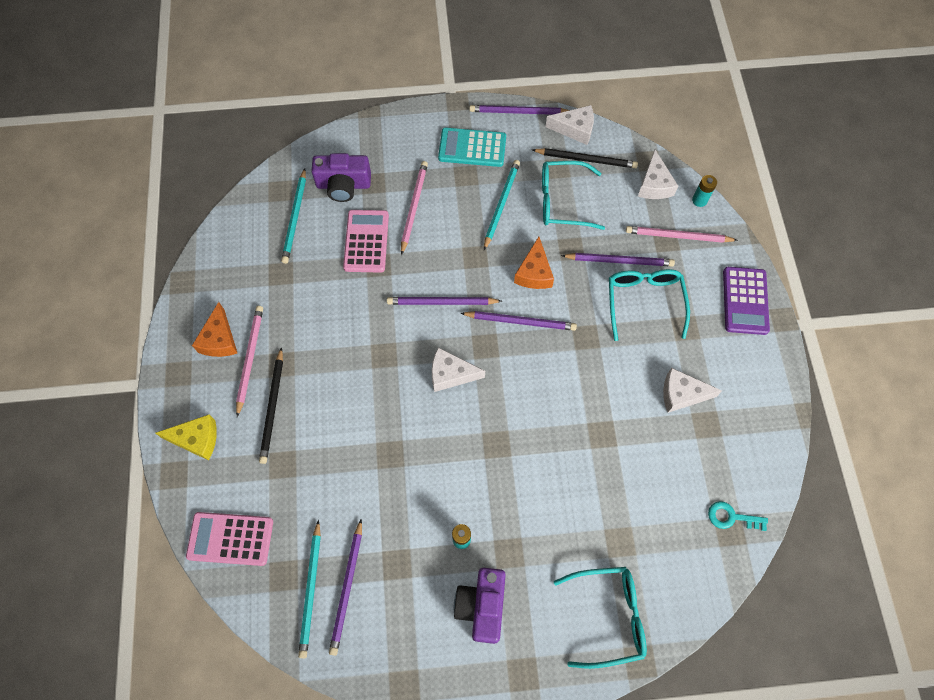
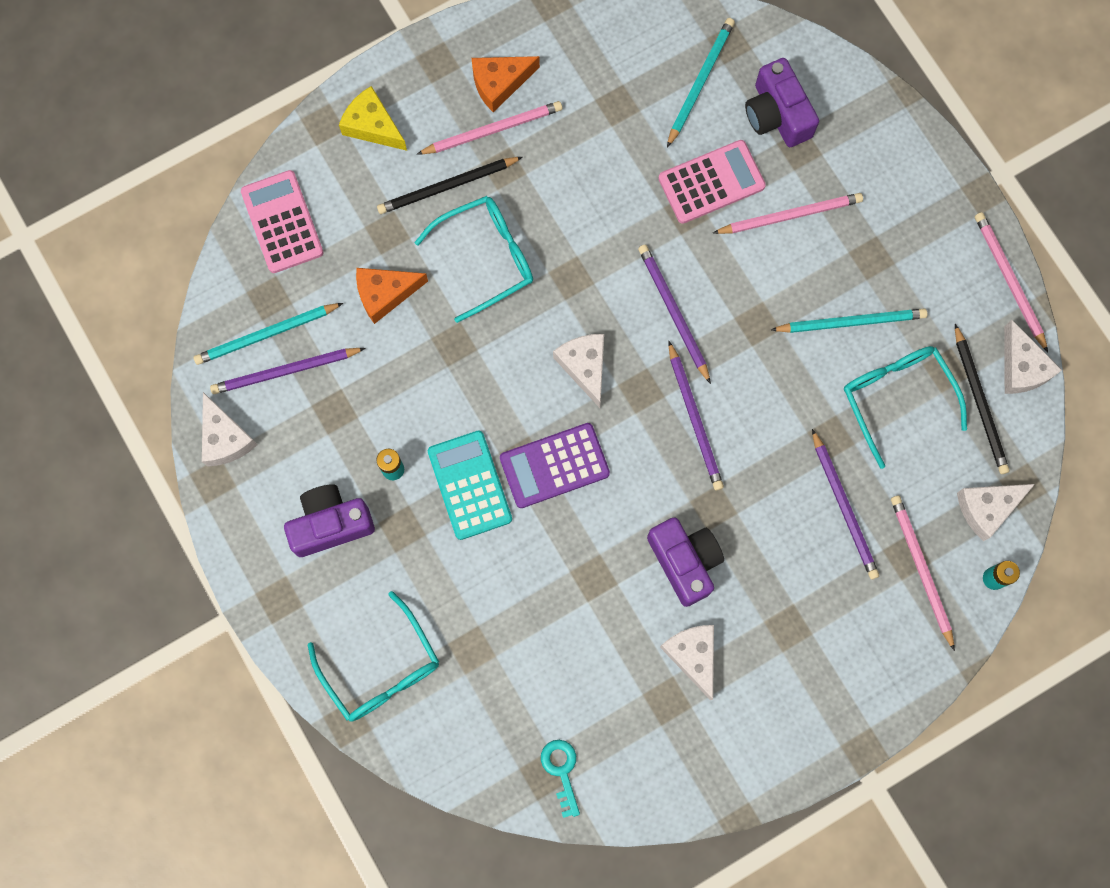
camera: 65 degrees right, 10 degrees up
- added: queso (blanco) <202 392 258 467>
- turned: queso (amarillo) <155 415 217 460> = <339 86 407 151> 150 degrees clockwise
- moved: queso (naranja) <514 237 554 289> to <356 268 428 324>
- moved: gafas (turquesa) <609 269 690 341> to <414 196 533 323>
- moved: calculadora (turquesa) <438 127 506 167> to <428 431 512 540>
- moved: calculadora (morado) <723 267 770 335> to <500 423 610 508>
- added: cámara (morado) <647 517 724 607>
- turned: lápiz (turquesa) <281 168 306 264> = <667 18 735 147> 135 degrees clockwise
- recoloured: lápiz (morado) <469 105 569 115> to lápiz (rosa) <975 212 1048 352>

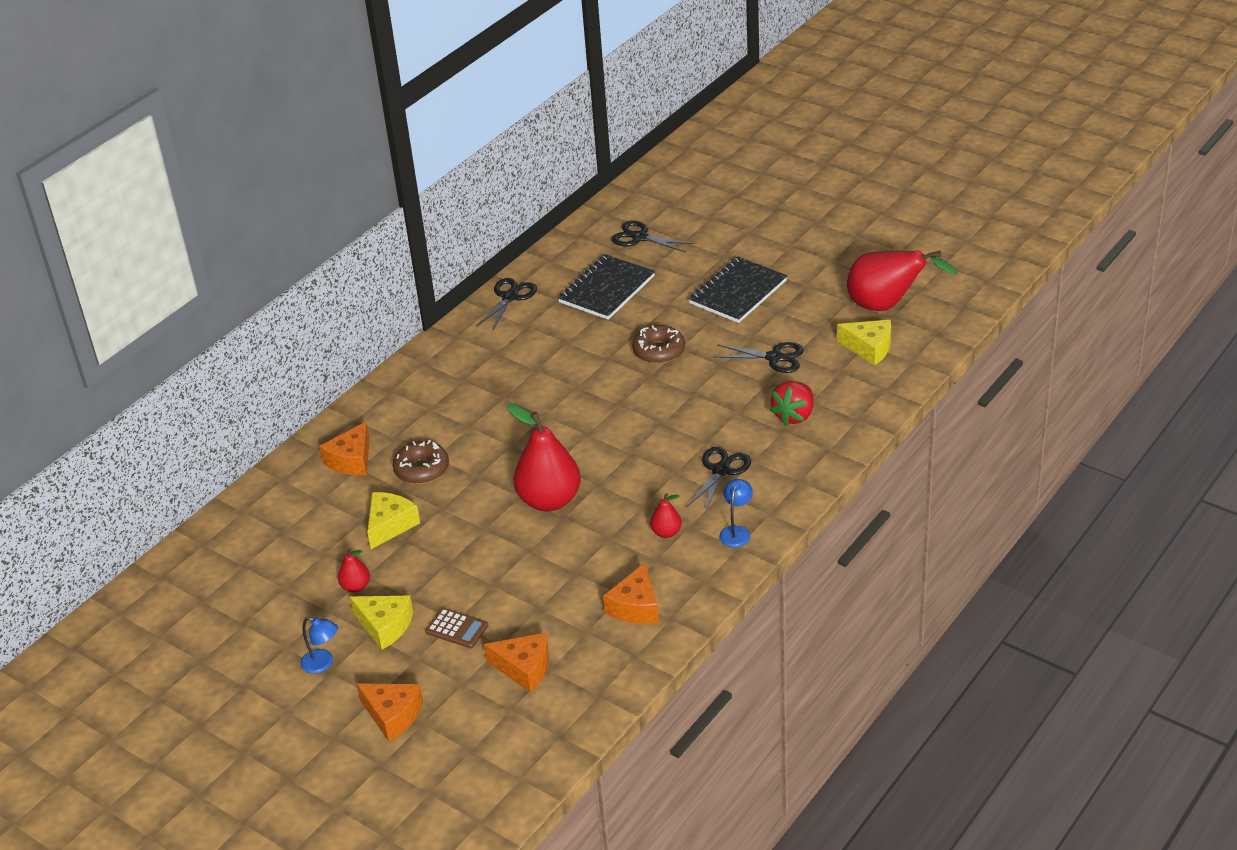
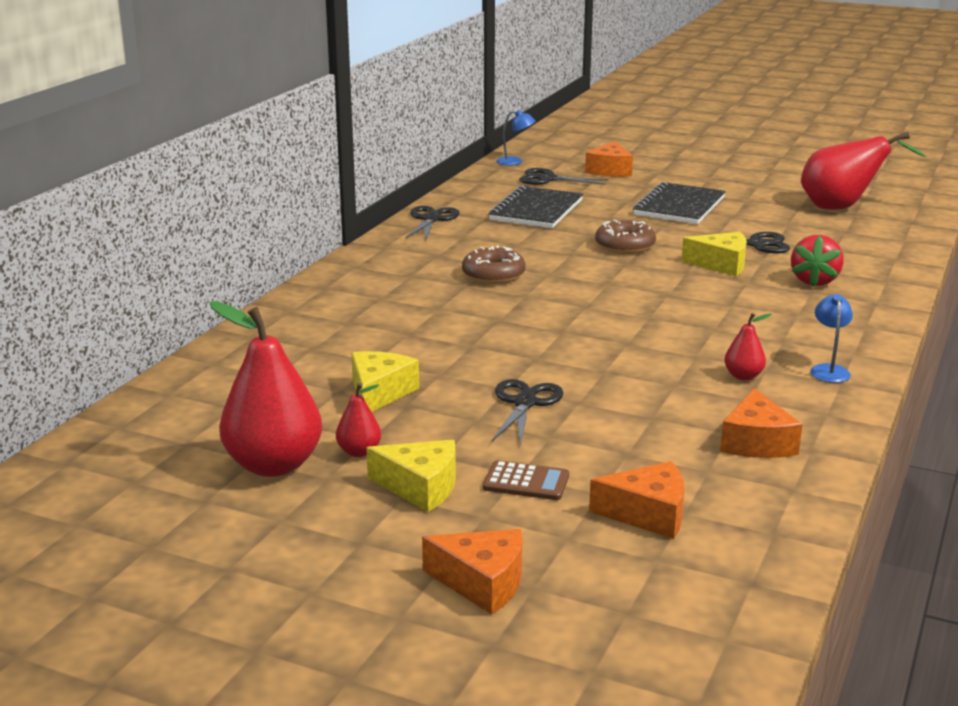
camera: 15 degrees left, 15 degrees down
- moved: pera (rojo) <507 404 581 512> to <210 301 322 477>
- moved: rosquilla (marrón) <393 440 449 484> to <462 245 526 284>
- moved: tijeras (negro) <686 447 751 512> to <492 379 563 446>
- moved: lámpara (azul) <300 617 338 673> to <496 110 536 166>
- moved: queso (naranja) <319 422 370 475> to <585 141 633 177>
- moved: queso (amarillo) <837 320 891 365> to <681 232 747 276>

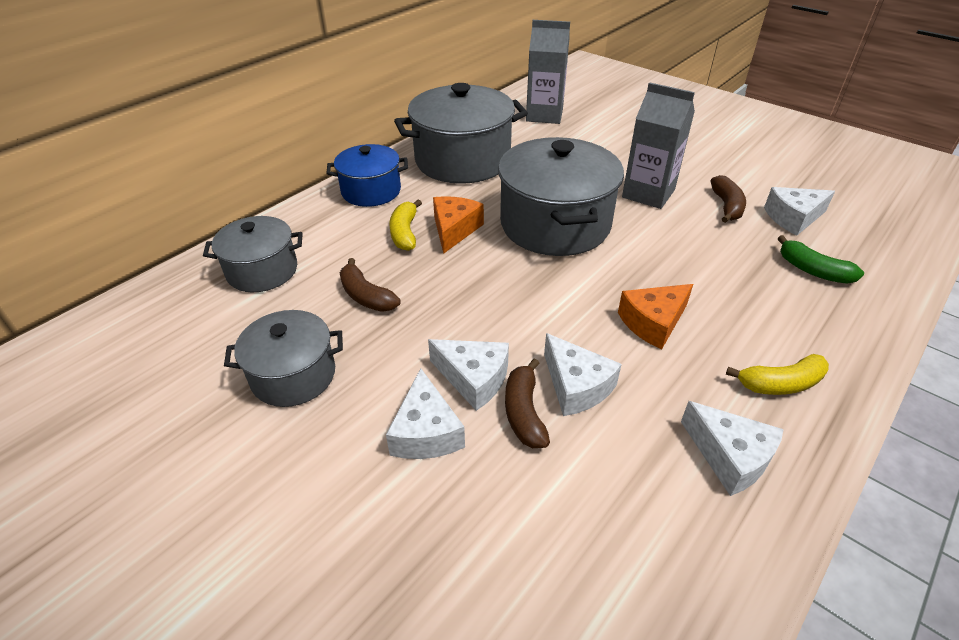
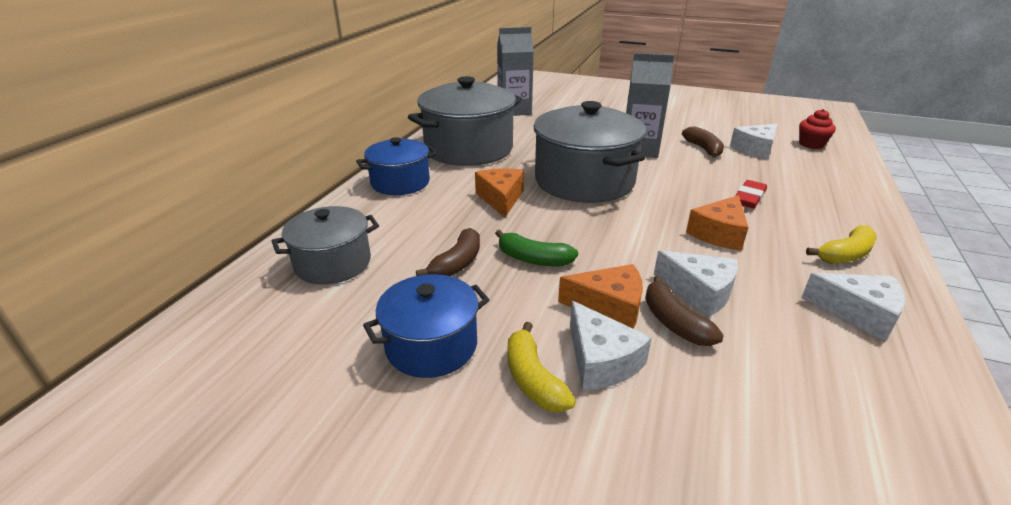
camera: 20 degrees left, 10 degrees down
- recoloured: olla (gris) <224 310 343 407> to olla (azul) <363 274 489 378>
- turned: plátano (marrón) <340 258 401 312> = <416 228 480 276> 90 degrees counterclockwise
- moved: plátano (verde) <778 235 864 283> to <495 230 578 266>
- moved: plátano (amarillo) <389 199 422 251> to <508 322 576 413>
- recoloured: queso (blanco) <428 339 509 411> to queso (naranja) <558 264 643 329>
- added: goma de borrar (rojo) <735 180 767 208>
- added: magdalena (rojo) <799 109 836 149>

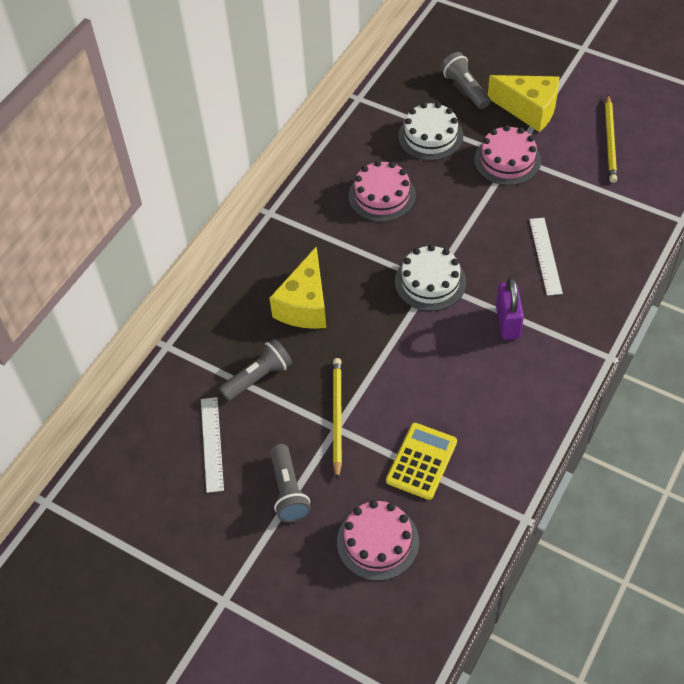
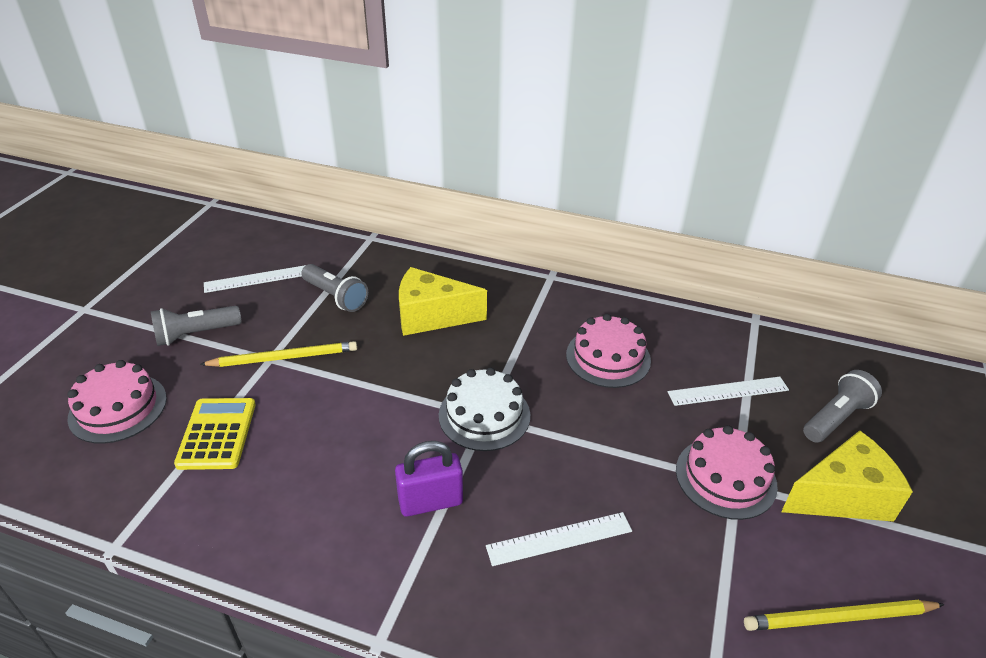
camera: 75 degrees right, 15 degrees down
- turned: calculadora (amarillo) <386 423 457 500> = <174 398 256 470> 105 degrees counterclockwise
- replaced: tarta (blanco) <398 102 463 161> to regla (blanco) <668 377 789 406>
- turned: queso (amarillo) <488 75 559 132> = <781 430 913 522> 120 degrees counterclockwise

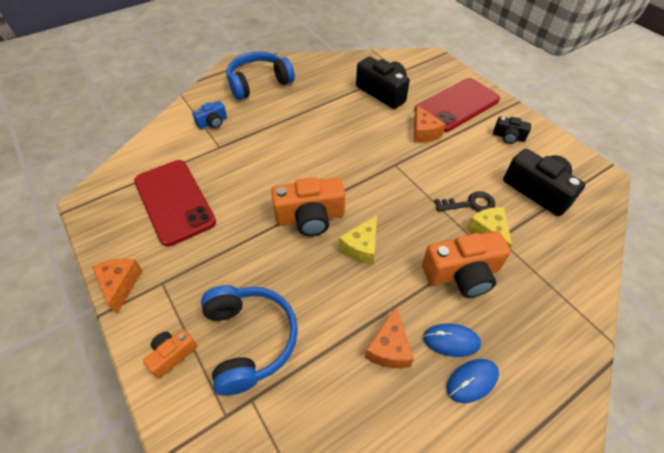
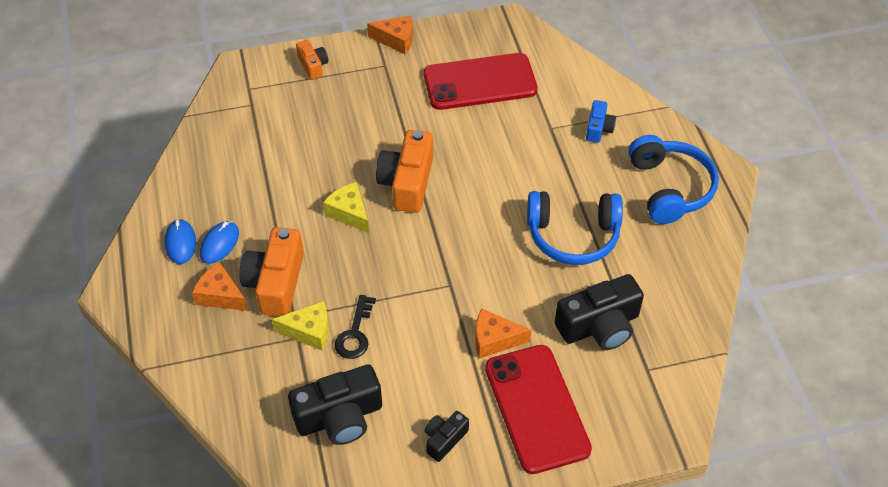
camera: 110 degrees right, 0 degrees up
- moved: queso (naranja) <365 307 414 368> to <192 262 248 311>
- moved: auriculares (azul) <201 285 298 396> to <527 191 623 265>
- turned: cámara (azul) <192 101 227 129> = <586 100 616 143> 150 degrees counterclockwise

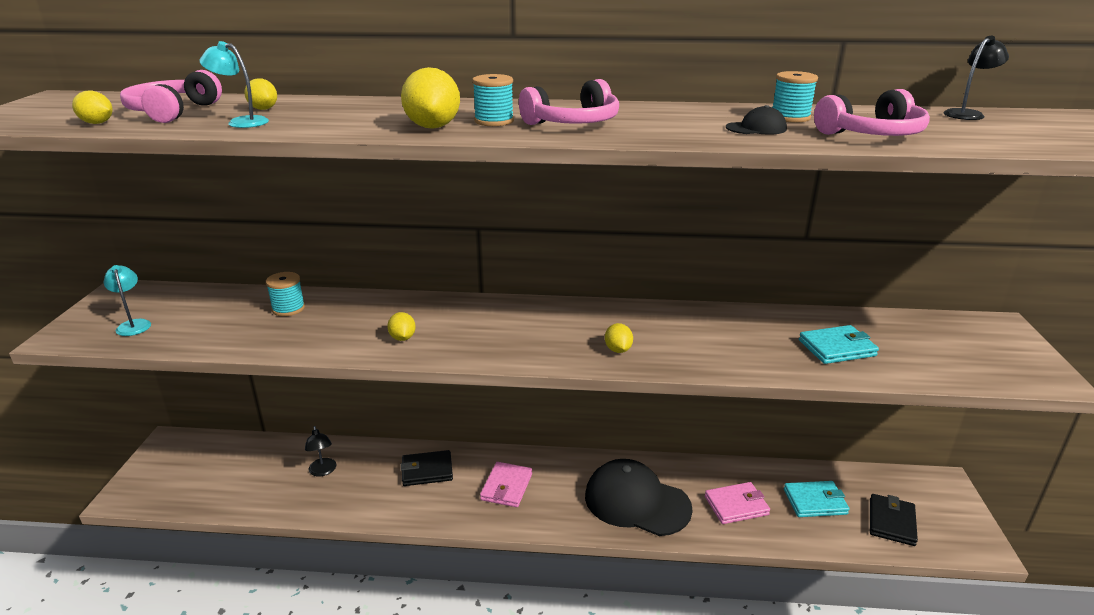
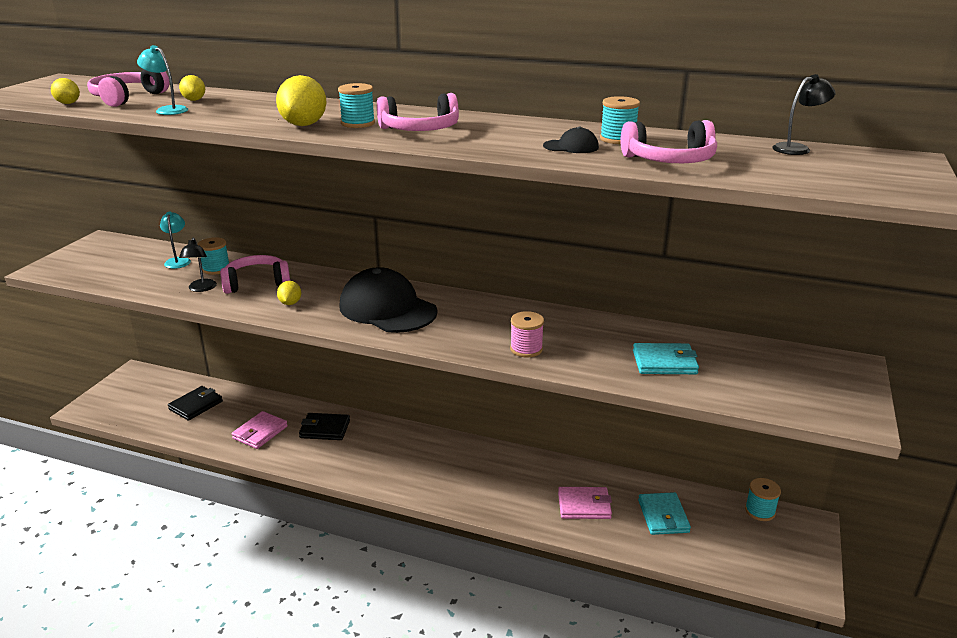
camera: 15 degrees right, 0 degrees up
- moved: lámpara (turquesa) <104 265 151 336> to <160 212 191 269>
- moved: cartera (negro) <870 494 918 546> to <168 386 223 421>
- moved: lámpara (negro) <305 426 336 477> to <179 238 217 292>
- added: auriculares (rosa) <220 255 290 294>
- moved: cartera (rosa) <480 462 532 507> to <232 411 288 449>
- moved: gorra (negro) <585 459 693 536> to <340 267 438 333>
- added: carrete (rosa) <510 311 544 358>
- turned: cartera (turquesa) <784 481 850 517> = <638 492 691 535> 75 degrees clockwise
- added: carrete (turquesa) <745 478 781 521>
- removed: limón (amarillo) <605 323 633 353>

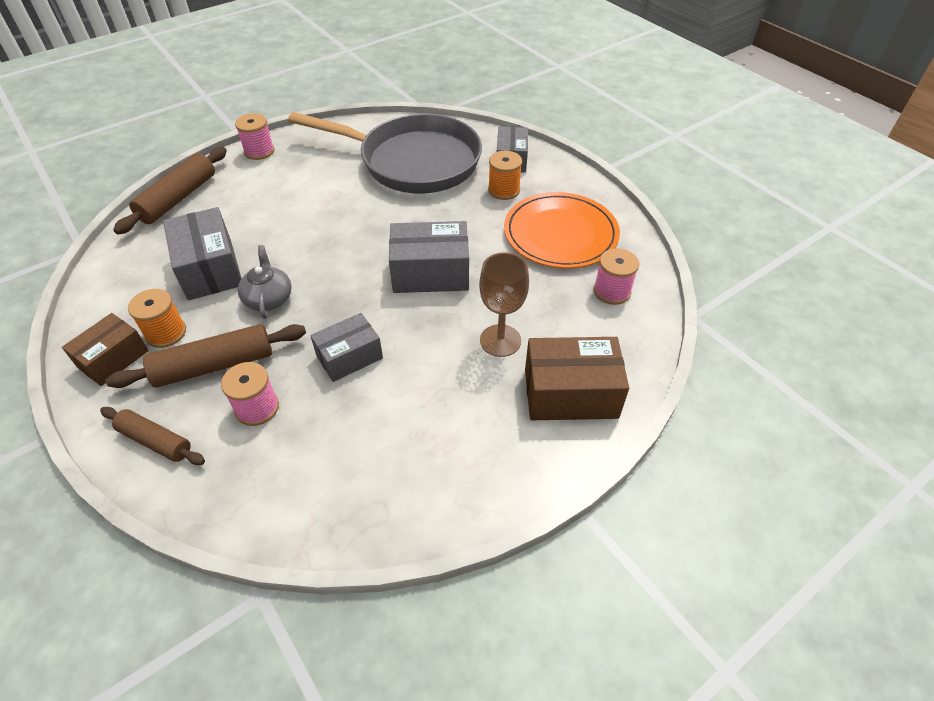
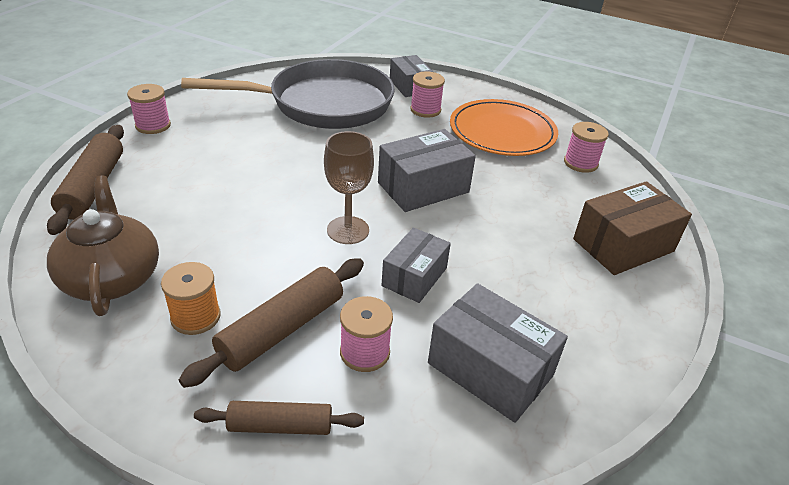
camera: 30 degrees left, 10 degrees down
- added: tetera (marrón) <47 175 159 316>
- moved: copa (marrón) <479 252 529 357> to <324 131 374 244>
- recoloured: carrete (naranja) <488 151 522 200> to carrete (rosa) <410 71 445 118>
- moved: caja (gris) <163 207 242 301> to <428 283 568 423>
- removed: caja (marrón) <62 313 149 386>
- removed: tetera (gris) <238 245 292 319>

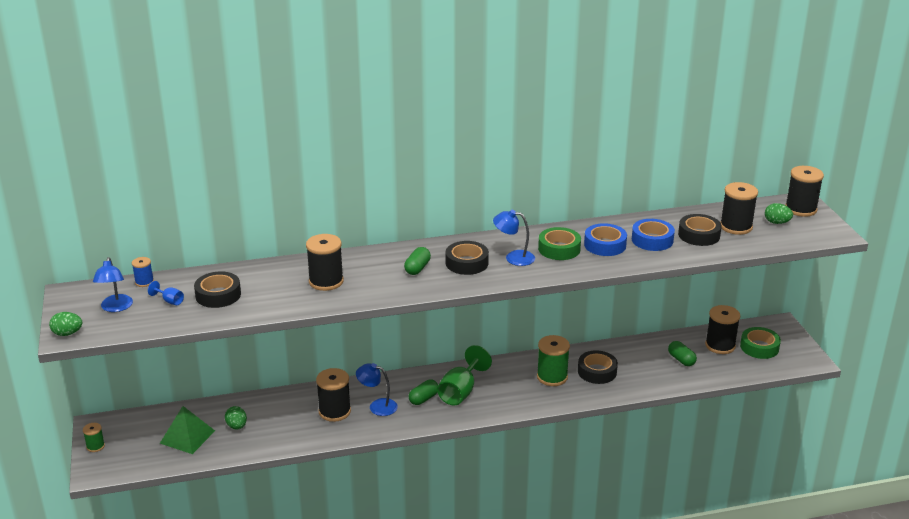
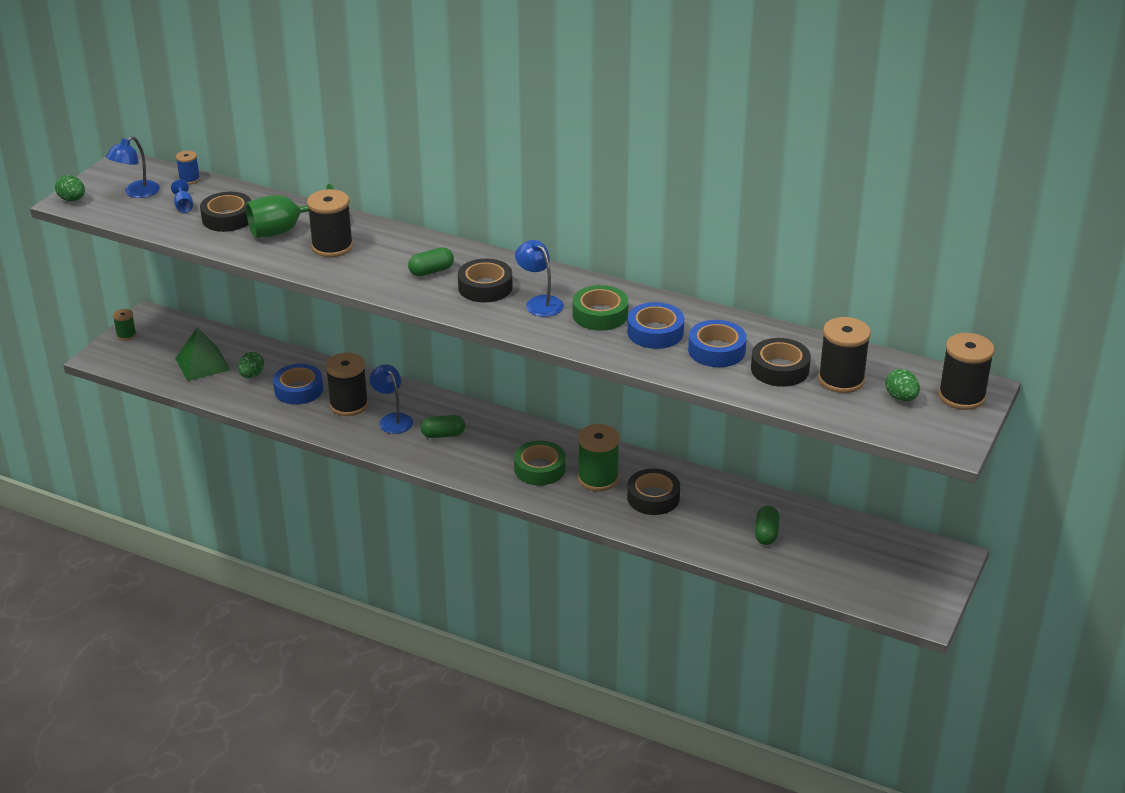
camera: 40 degrees right, 5 degrees up
- moved: copa (verde) <437 345 492 406> to <246 184 335 238>
- added: cinta adhesiva (azul) <273 364 323 405>
- moved: cinta adhesiva (verde) <740 327 781 359> to <514 440 566 485>
- removed: carrete (negro) <705 305 740 354>

